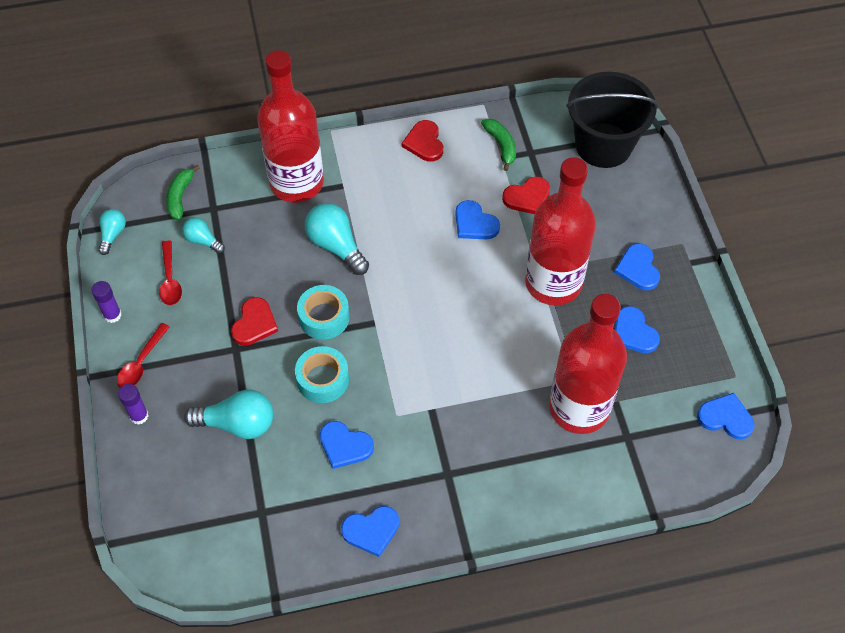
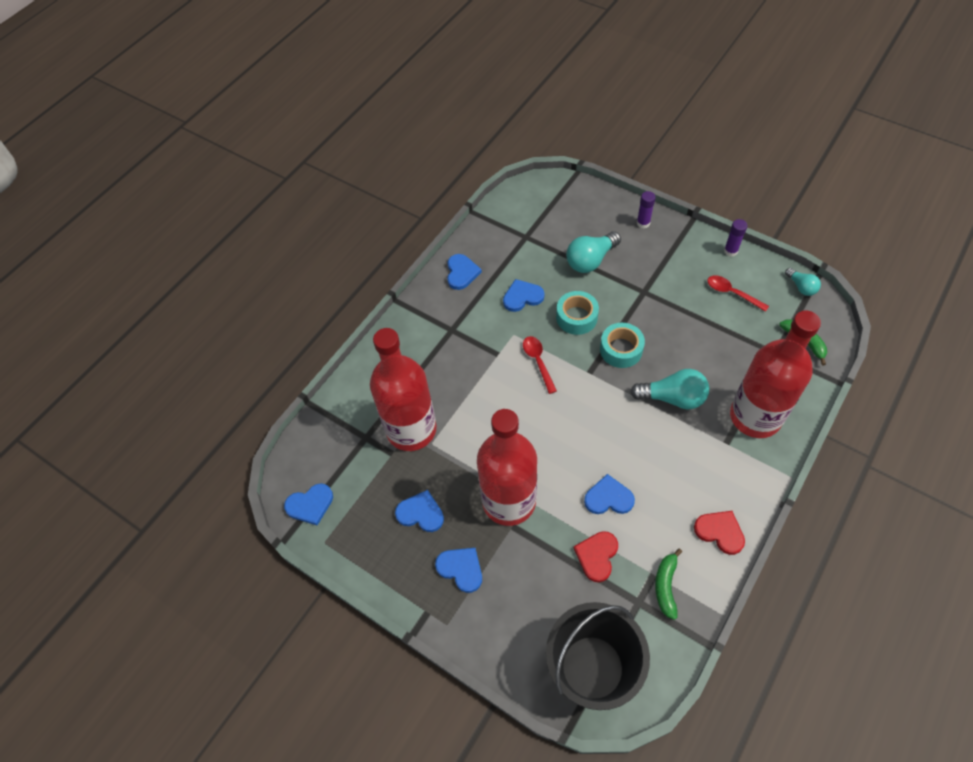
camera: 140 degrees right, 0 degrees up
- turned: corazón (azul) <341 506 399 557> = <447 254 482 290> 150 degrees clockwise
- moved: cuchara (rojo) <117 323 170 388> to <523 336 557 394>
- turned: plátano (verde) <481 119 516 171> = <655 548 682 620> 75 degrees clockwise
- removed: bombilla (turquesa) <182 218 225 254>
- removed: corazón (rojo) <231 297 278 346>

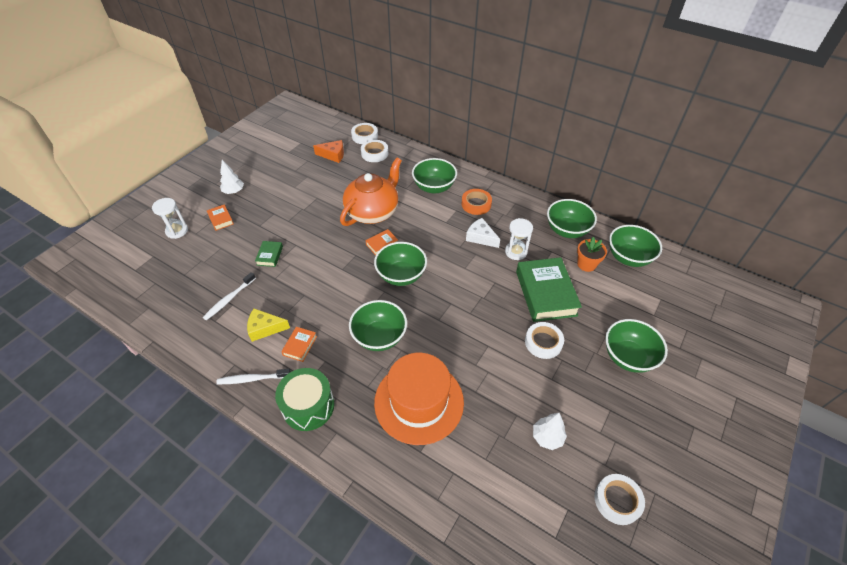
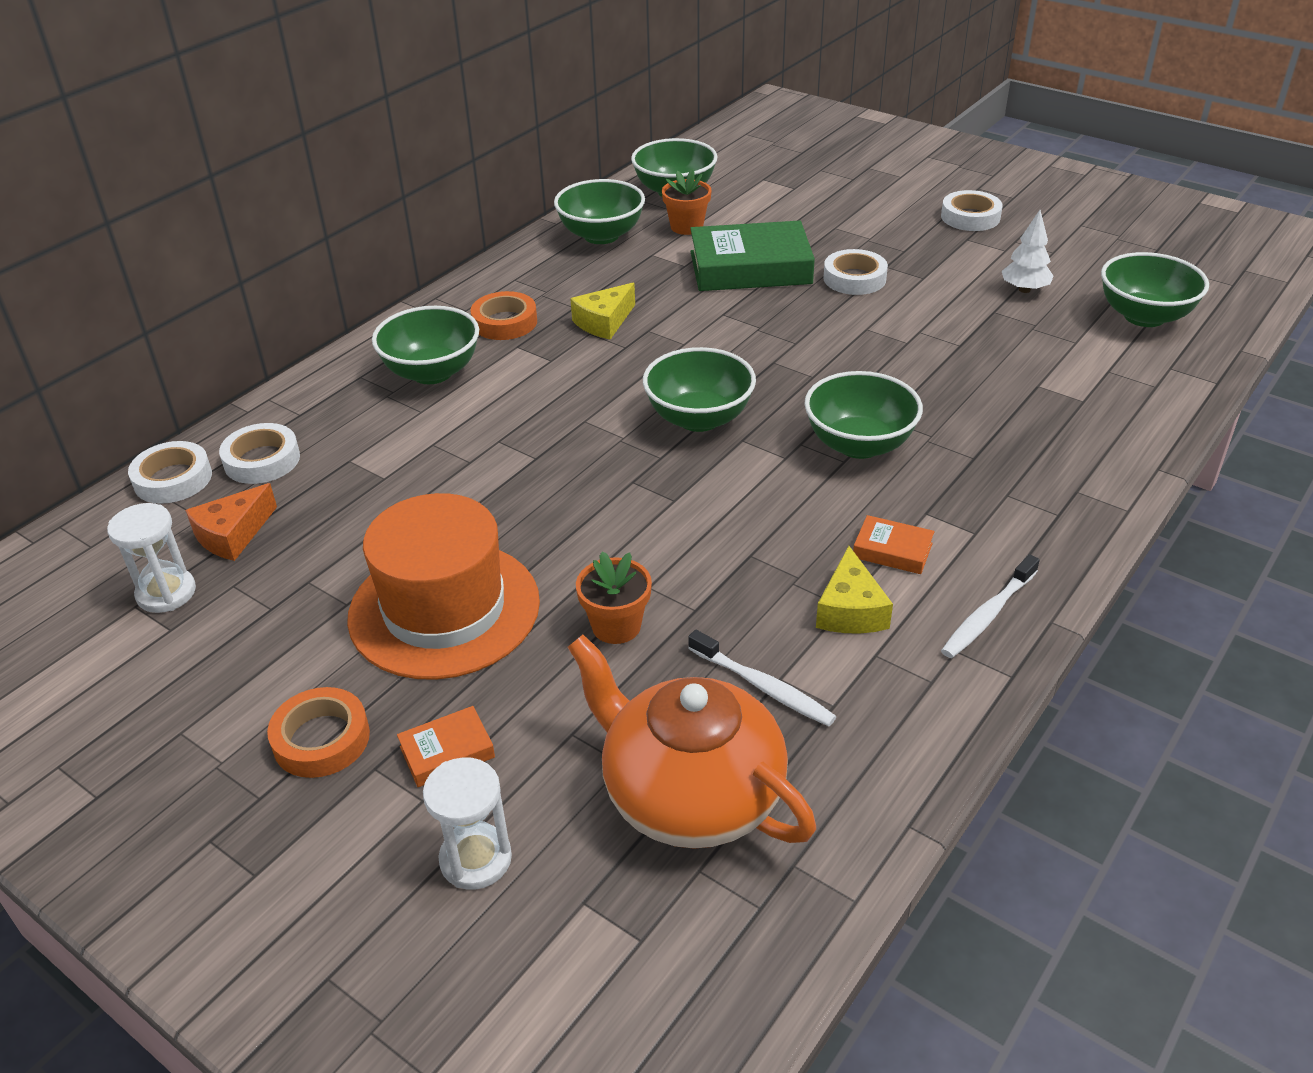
camera: 85 degrees left, 10 degrees down
- moved: reloj de arena (blanco) <505 218 533 260> to <107 503 196 613>
- turned: queso (naranja) <313 140 344 163> = <185 483 277 561> 150 degrees counterclockwise
- replaced: árbol (blanco) <220 160 244 194> to cinta adhesiva (naranja) <267 687 370 778>
- moved: sombrero (naranja) <374 353 464 445> to <347 493 540 680>
- moved: tetera (naranja) <340 157 402 226> to <567 635 816 849>
- recoloured: queso (blanco) <466 218 500 248> to queso (amarillo) <570 283 635 340>
- replaced: libro (verde) <255 241 283 267> to maceta (naranja) <576 551 652 644>
- moved: cinta adhesiva (blanco) <594 474 645 525> to <941 190 1003 231>
- turned: cepillo de dientes (blanco) <216 369 291 384> = <941 554 1040 658> 45 degrees clockwise
- moved: cuenco (verde) <605 319 668 373> to <1101 252 1209 327>
- removed: tambor (verde) <275 368 334 431>
- removed: libro (naranja) <365 229 398 256>

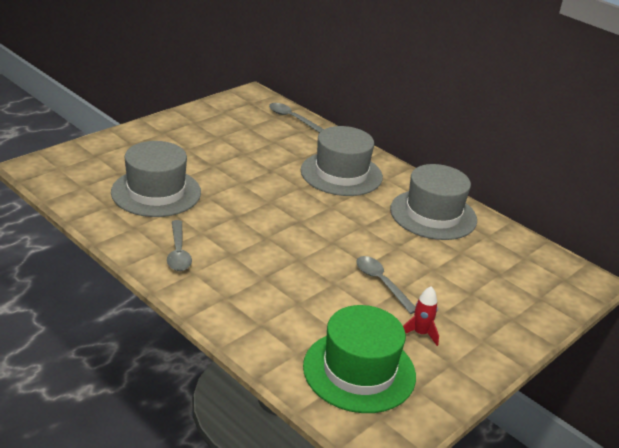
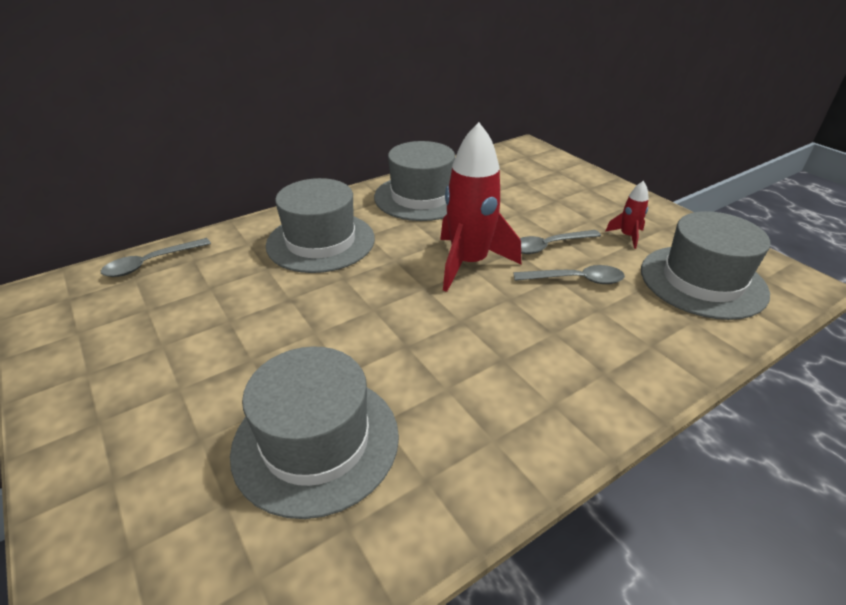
camera: 75 degrees left, 5 degrees up
- added: cohete (rojo) <440 122 521 292>
- moved: cuchara (gris) <167 220 192 271> to <513 265 625 284>
- recoloured: sombrero (verde) <303 305 416 413> to sombrero (gris) <641 211 770 320>

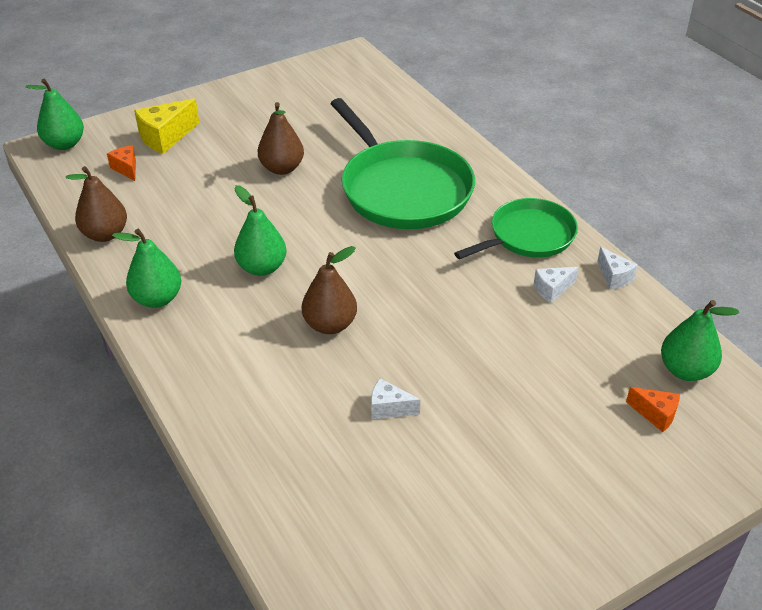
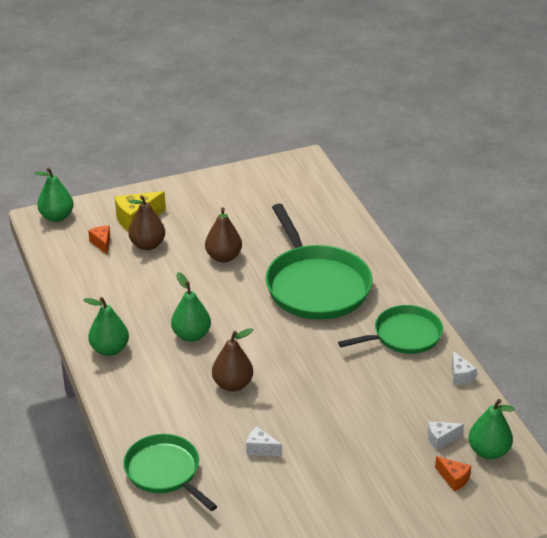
camera: 10 degrees right, 5 degrees down
- added: sartén (verde) <123 434 217 511>
- moved: pera (marrón) <66 166 127 242> to <128 195 165 250>
- moved: queso (blanco) <534 267 578 303> to <428 421 464 451>

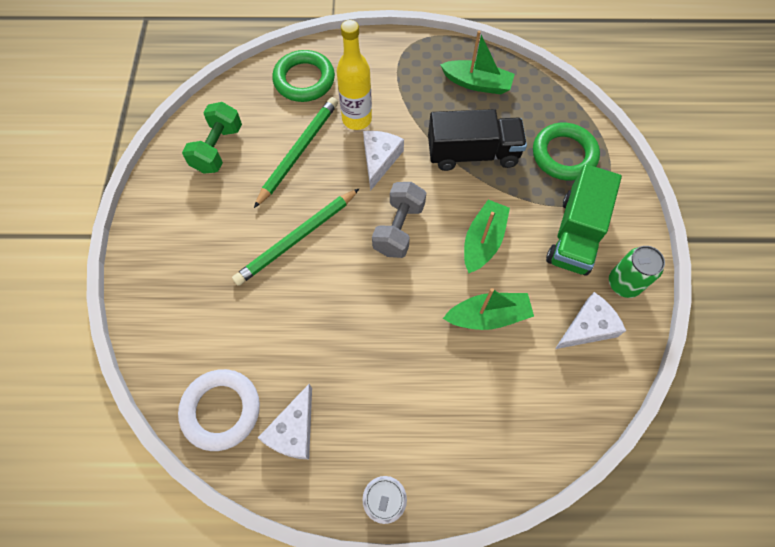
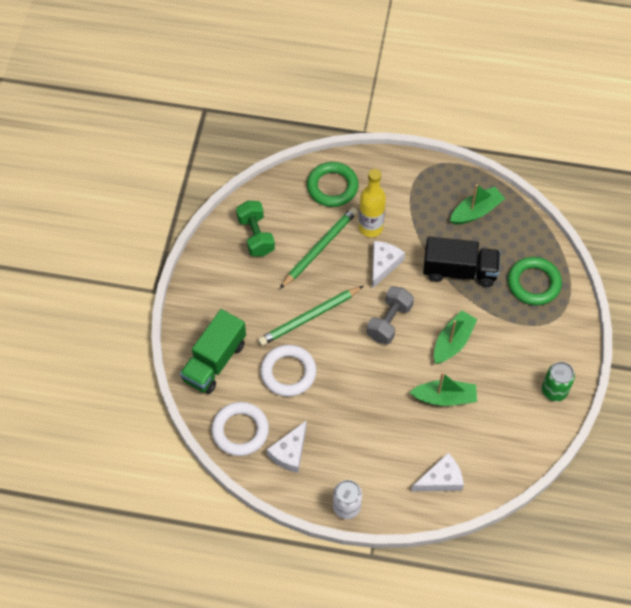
camera: 10 degrees right, 5 degrees down
- moved: camión (verde) <546 164 622 276> to <180 309 246 394>
- turned: mancuerna (verde) <182 102 242 174> = <236 201 275 256> 45 degrees counterclockwise
- added: anillo (blanco) <260 345 317 397>
- moved: queso (blanco) <555 292 626 349> to <411 453 464 491>
- turned: barco (verde) <440 31 515 94> = <450 184 505 225> 60 degrees counterclockwise

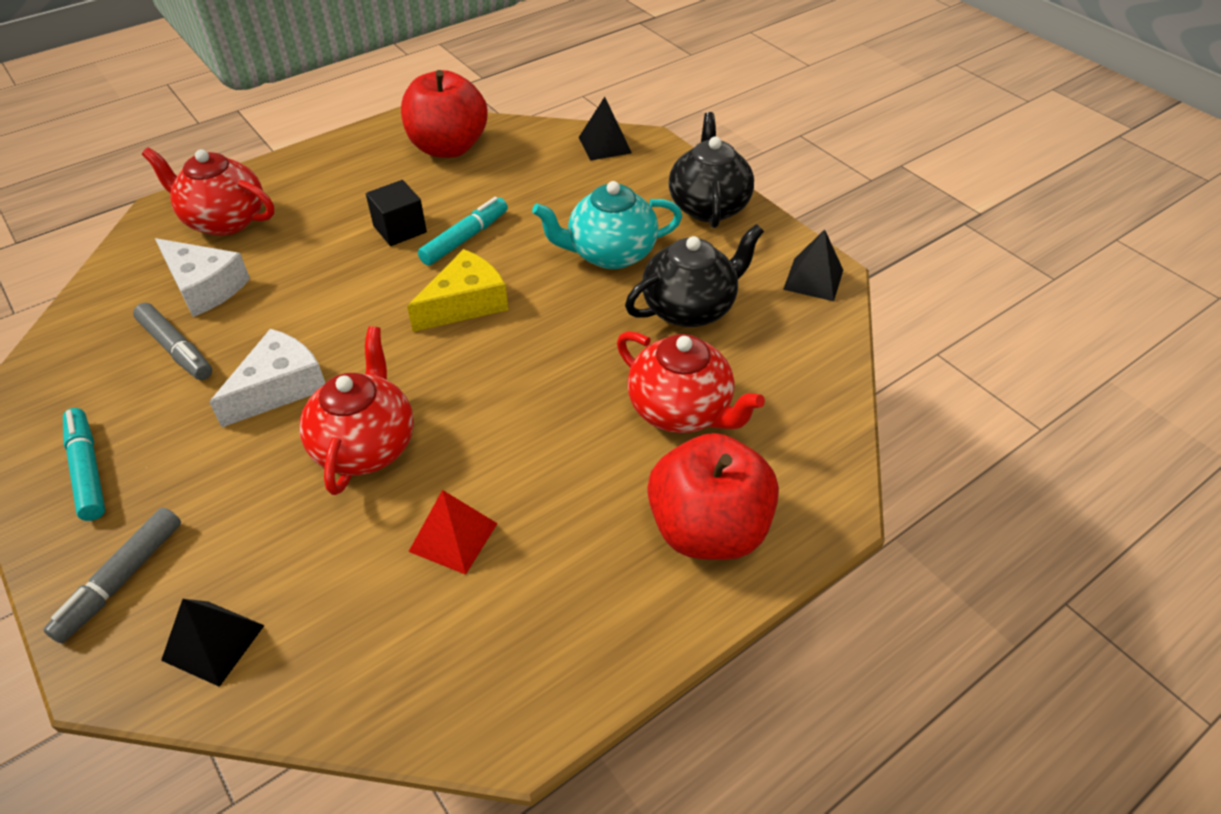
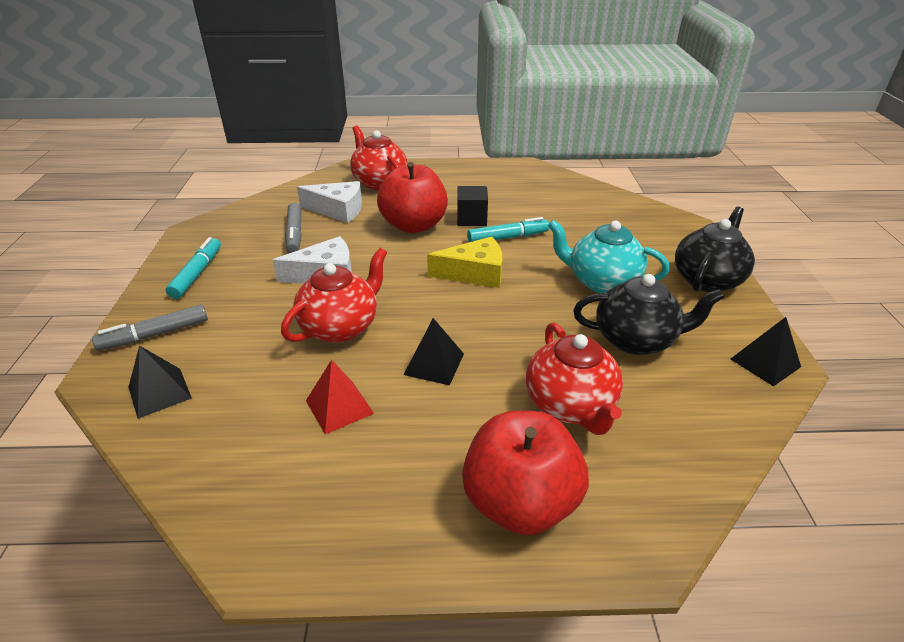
camera: 35 degrees right, 10 degrees down
- turned: queso (blanco) <155 238 250 317> = <297 181 362 223> 60 degrees counterclockwise
- moved: manzana (rojo) <401 70 488 158> to <377 162 448 233>
- moved: pirámide (negro) <578 97 632 161> to <404 318 464 385>

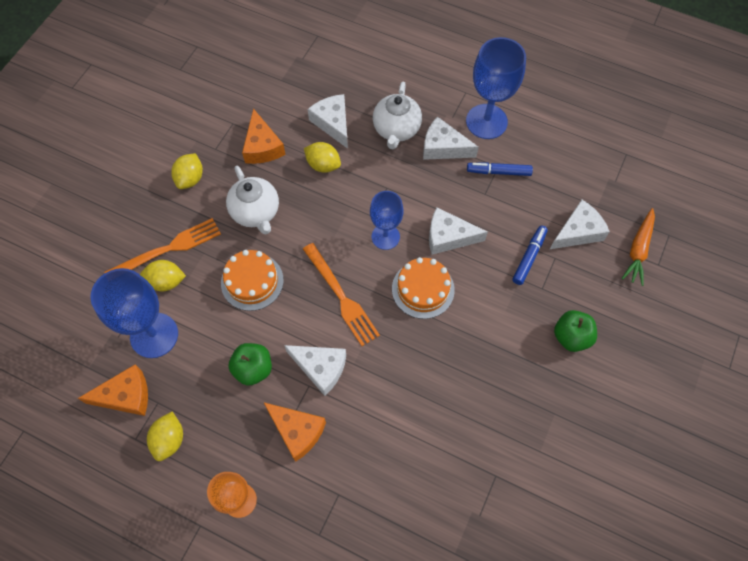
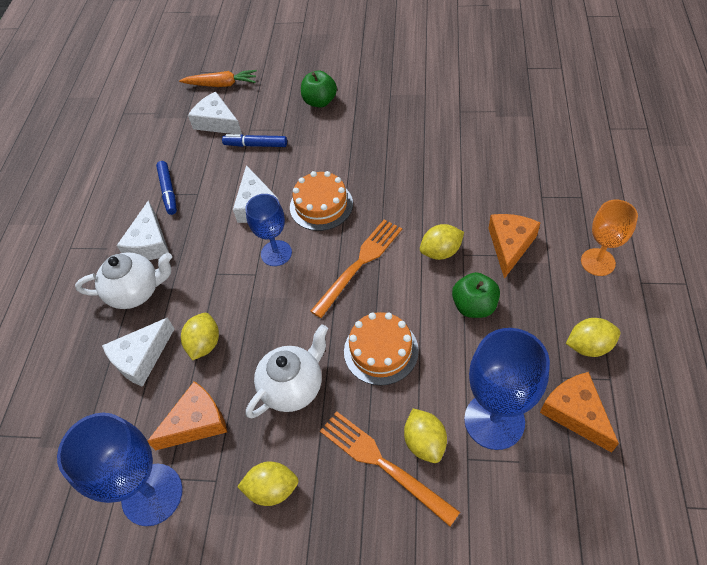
camera: 105 degrees left, 10 degrees down
- moved: copa (azul) <466 37 526 139> to <57 413 183 526>
- replaced: queso (blanco) <284 345 346 396> to limón (amarillo) <420 224 464 260>

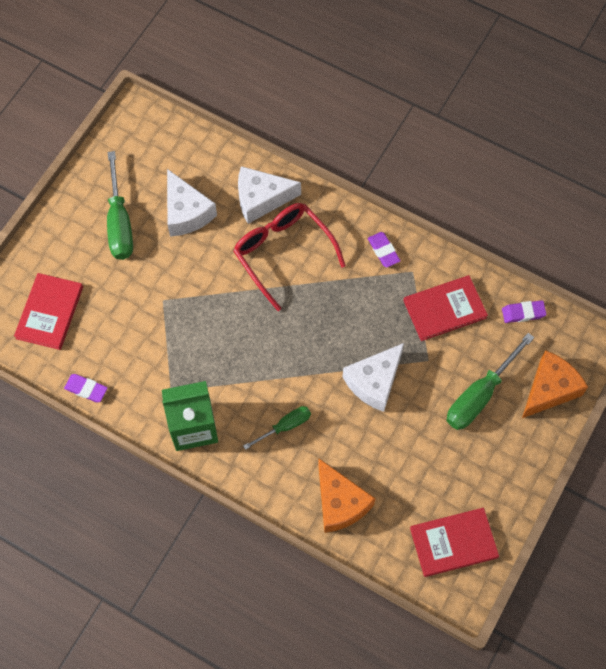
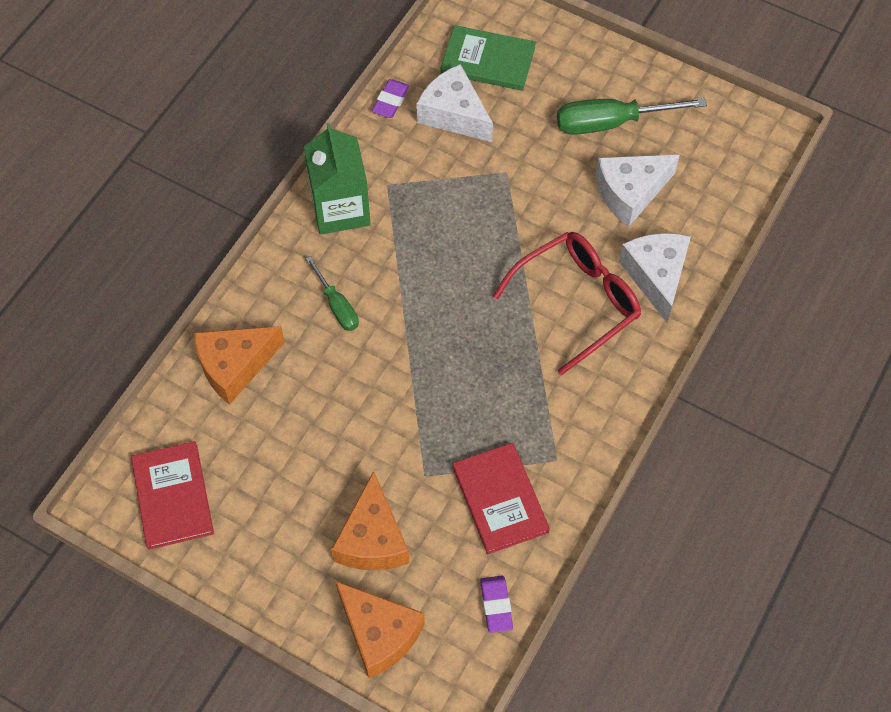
camera: 90 degrees right, 5 degrees down
- replaced: destornillador (verde) <447 333 534 430> to queso (naranja) <331 471 410 570>
- moved: queso (blanco) <343 343 404 412> to <416 64 493 142>
- recoloured: libro (rojo) <14 273 83 350> to libro (verde) <440 25 536 91>
- removed: goma de borrar (morado) <368 232 401 268>

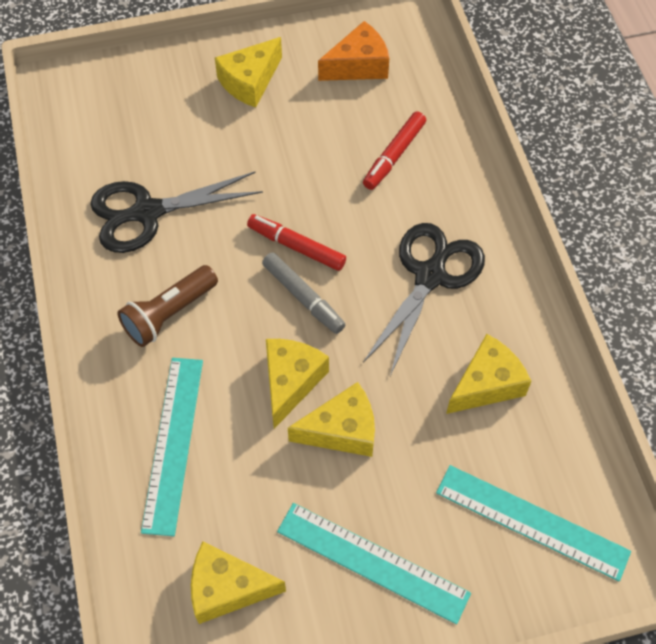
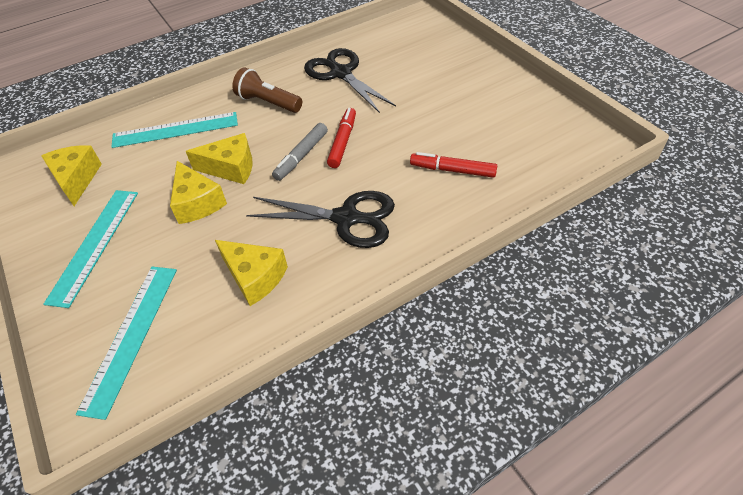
camera: 75 degrees right, 10 degrees down
- removed: queso (amarillo) <215 37 282 108>
- removed: queso (naranja) <318 21 389 81>

